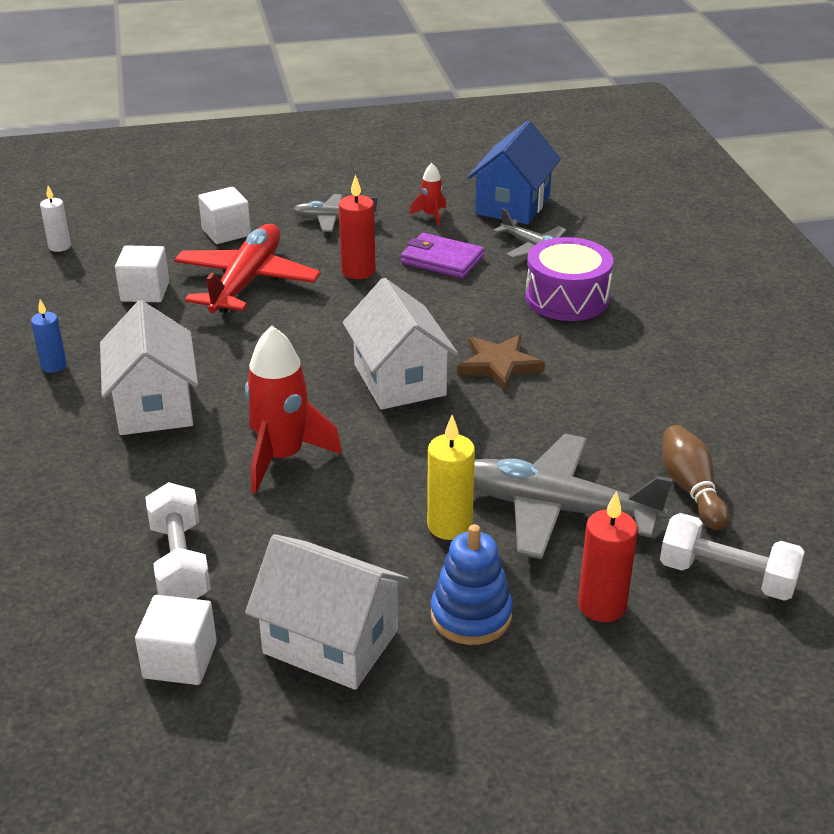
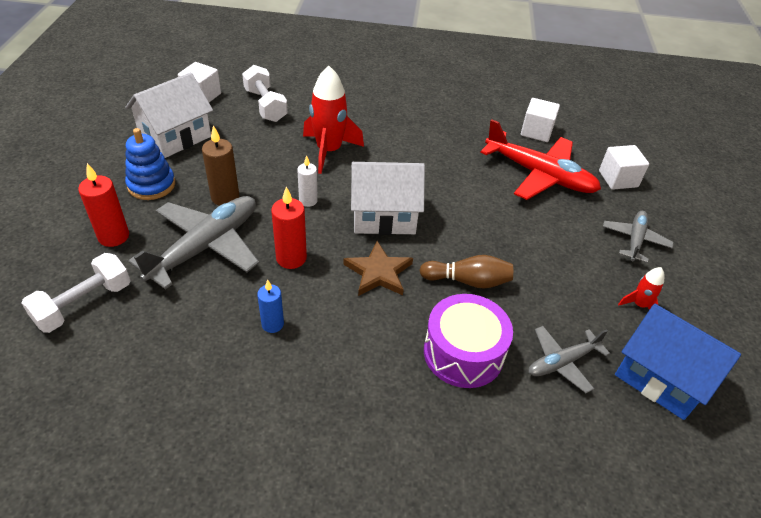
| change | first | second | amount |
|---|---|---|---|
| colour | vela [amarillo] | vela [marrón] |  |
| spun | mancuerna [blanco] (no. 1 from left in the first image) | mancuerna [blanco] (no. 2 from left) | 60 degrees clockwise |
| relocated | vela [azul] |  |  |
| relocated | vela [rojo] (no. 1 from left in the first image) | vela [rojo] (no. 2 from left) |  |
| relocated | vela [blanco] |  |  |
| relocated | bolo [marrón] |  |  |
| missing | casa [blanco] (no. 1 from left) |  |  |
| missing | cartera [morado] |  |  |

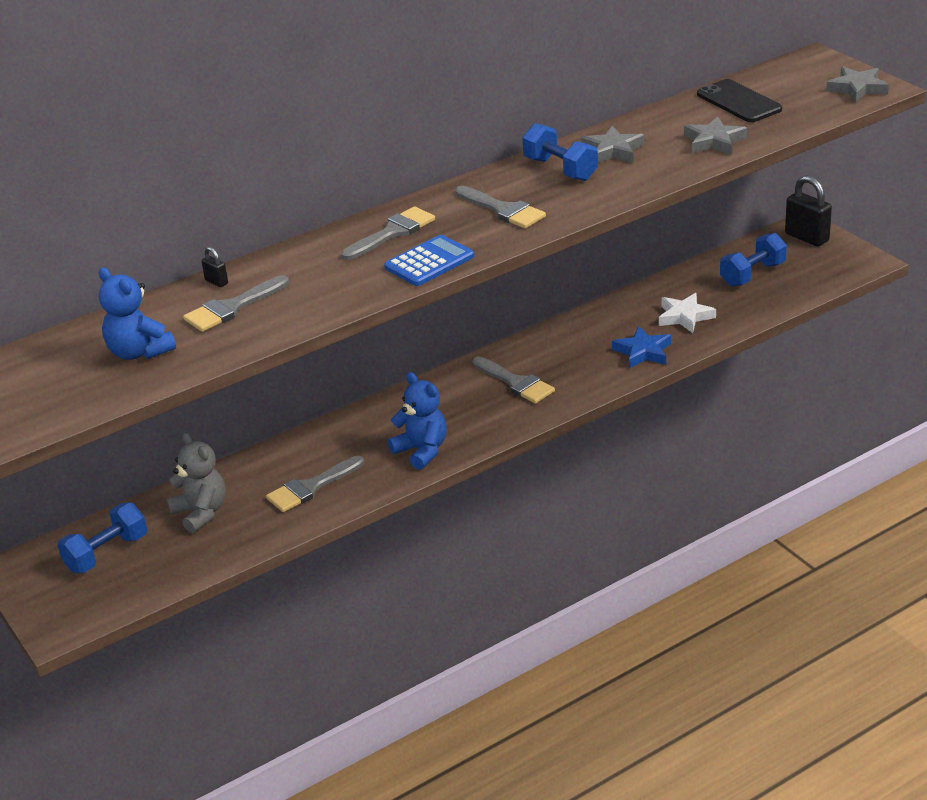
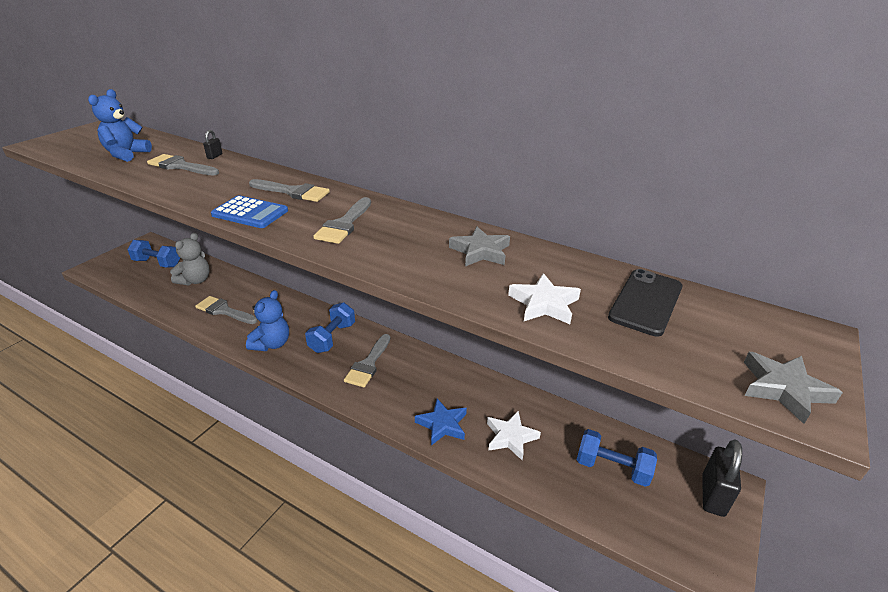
| change | first | second | amount |
|---|---|---|---|
| relocated | mancuerna [azul] (no. 2 from left) |  |  |
| colour | estrella [gris] (no. 2 from left) | estrella [blanco] (no. 2 from left) |  |

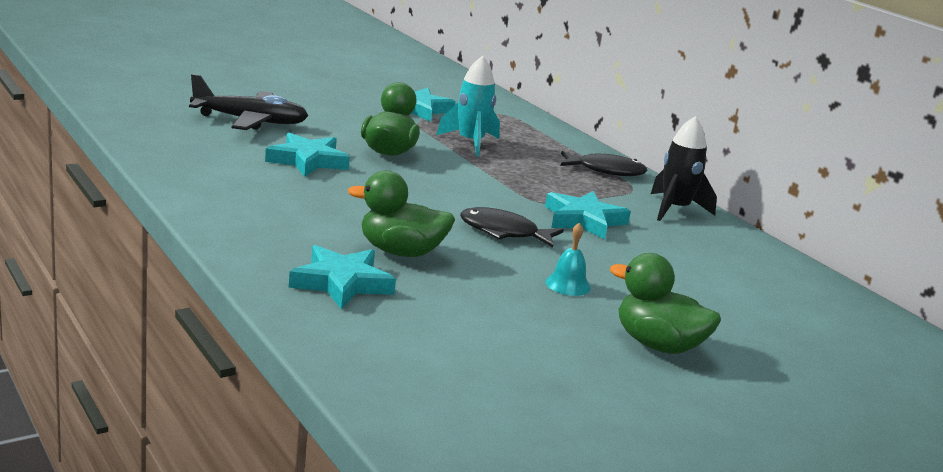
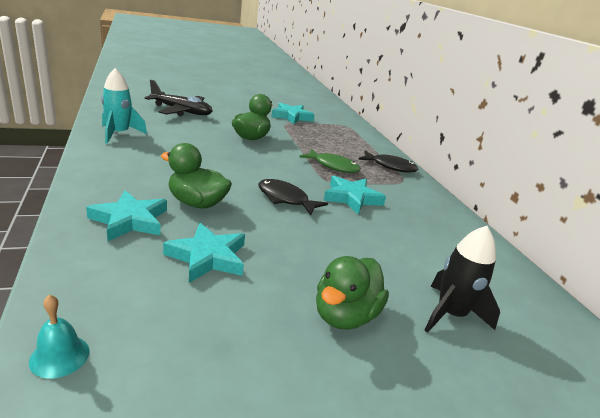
| change | first | second | amount |
|---|---|---|---|
| relocated | campana [turquesa] |  |  |
| relocated | cohete [turquesa] |  |  |
| relocated | estrella [turquesa] (no. 1 from left in the first image) | estrella [turquesa] (no. 2 from left) |  |
| appeared |  | pez [verde] |  |
| spun | pato [verde] (no. 3 from left) |  | 105 degrees counterclockwise |
| relocated | cohete [negro] |  |  |

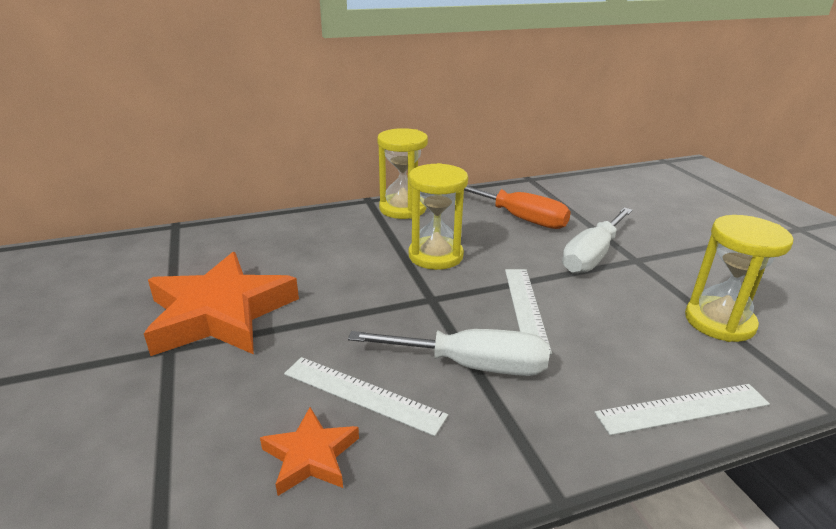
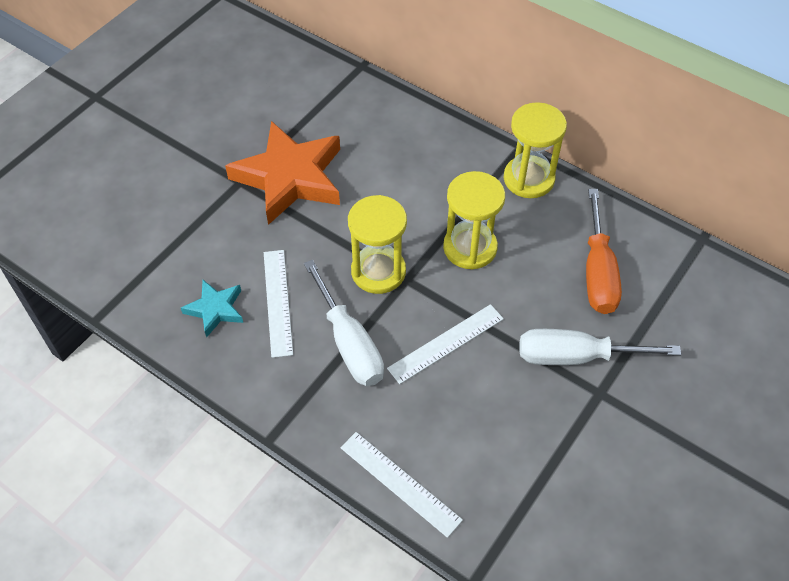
| change | first | second | amount |
|---|---|---|---|
| colour | estrella [naranja] (no. 2 from left) | estrella [turquesa] |  |
| relocated | reloj de arena [amarillo] (no. 3 from left in the first image) | reloj de arena [amarillo] (no. 1 from left) |  |

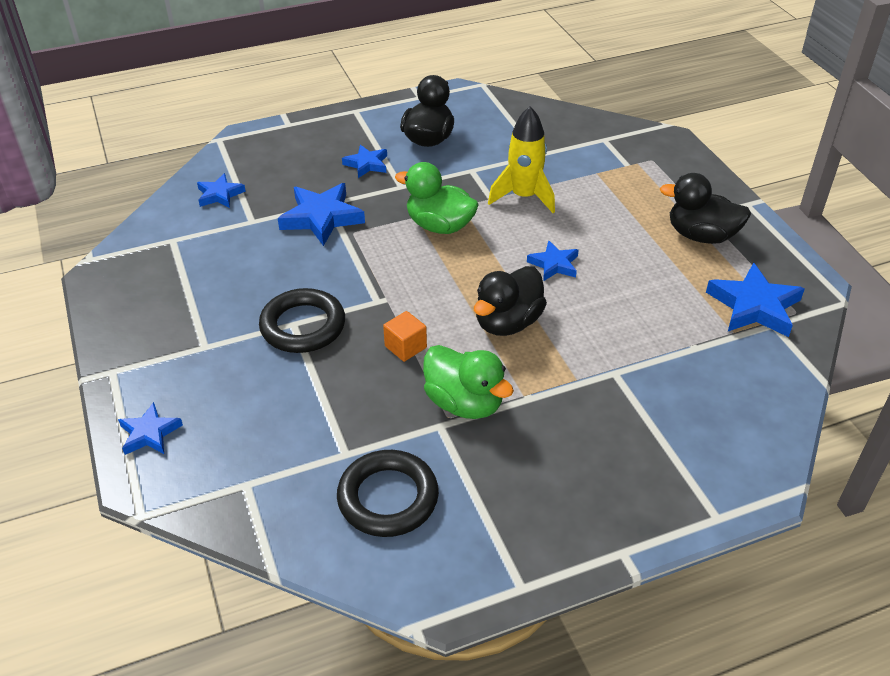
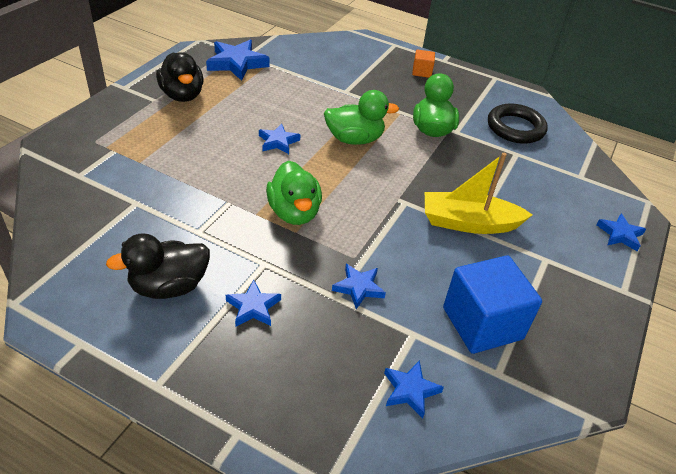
| change | first | second | amount |
|---|---|---|---|
| colour | pato [negro] (no. 2 from left) | pato [verde] (no. 2 from left) |  |
| size | estrella [azul] (no. 3 from left in the first image) | estrella [azul] (no. 4 from left) | x0.59 |
| relocated | cubo [naranja] |  |  |
| exchanged | anillo [negro] (no. 1 from left) | barco [amarillo] |  |
| appeared |  | cubo [azul] |  |
| missing | cohete [amarillo] |  |  |

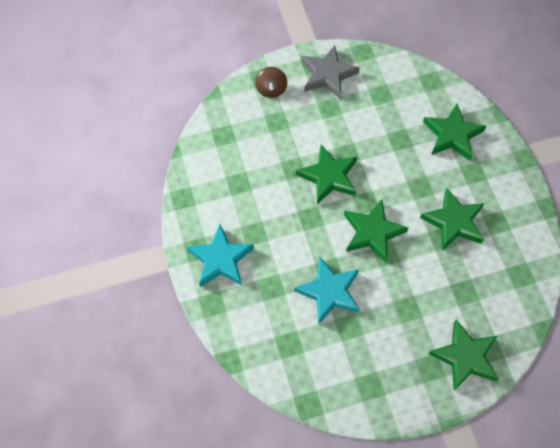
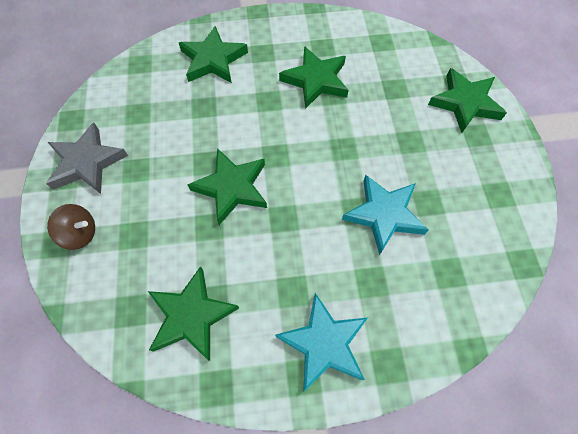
| change | first | second | amount |
|---|---|---|---|
| relocated | estrella [verde] (no. 2 from left in the first image) | estrella [verde] (no. 1 from left) |  |

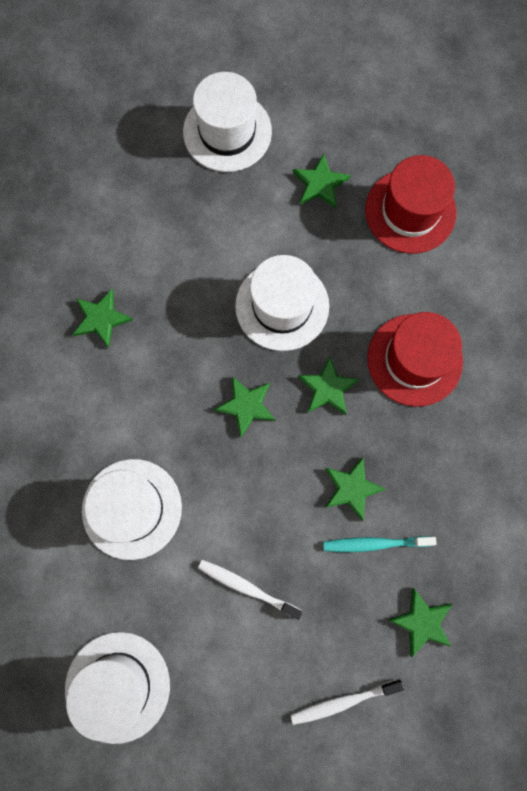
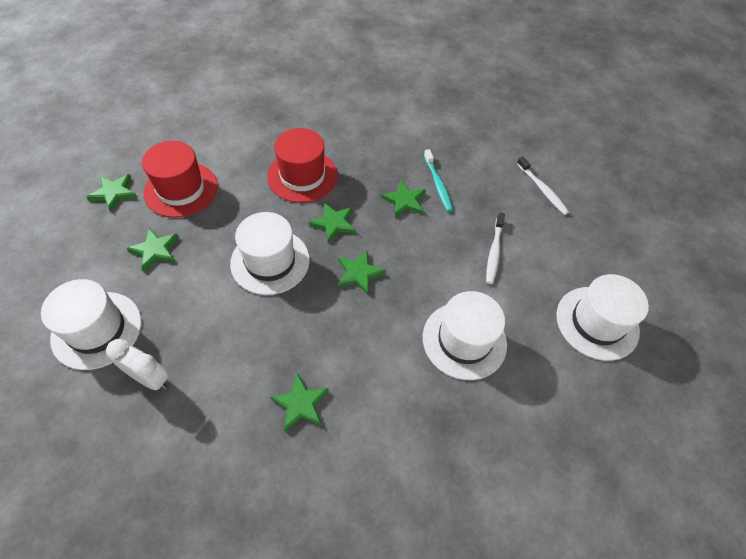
| change | first | second | amount |
|---|---|---|---|
| relocated | estrella [verde] (no. 6 from left in the first image) | estrella [verde] (no. 1 from left) |  |
| appeared |  | despertador [blanco] |  |

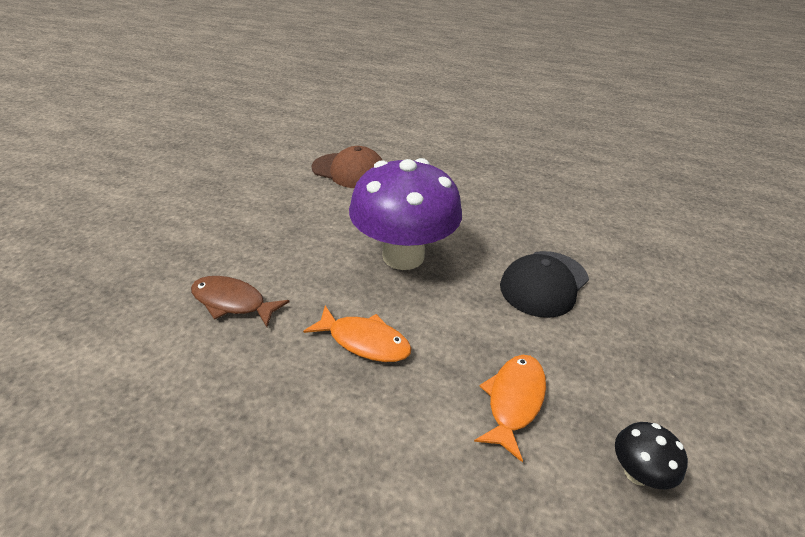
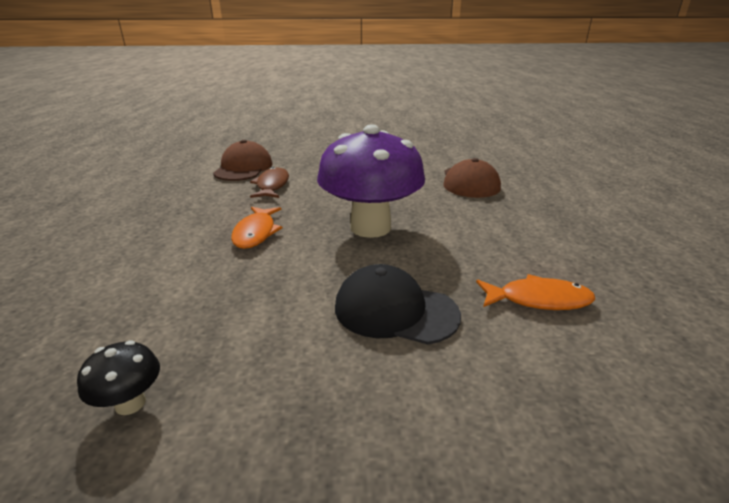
| change | first | second | amount |
|---|---|---|---|
| appeared |  | gorra [marrón] (no. 1 from left) |  |
| relocated | pez [naranja] (no. 2 from left) |  |  |

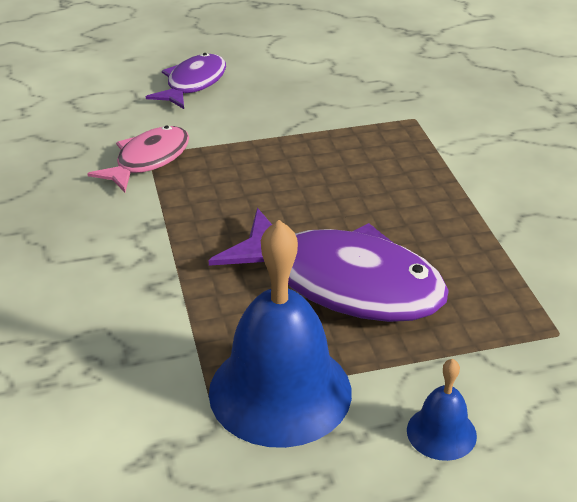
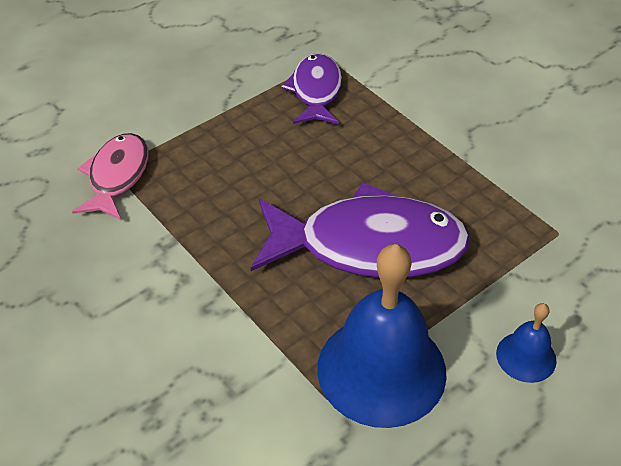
| change | first | second | amount |
|---|---|---|---|
| relocated | pez [morado] (no. 1 from left) |  |  |

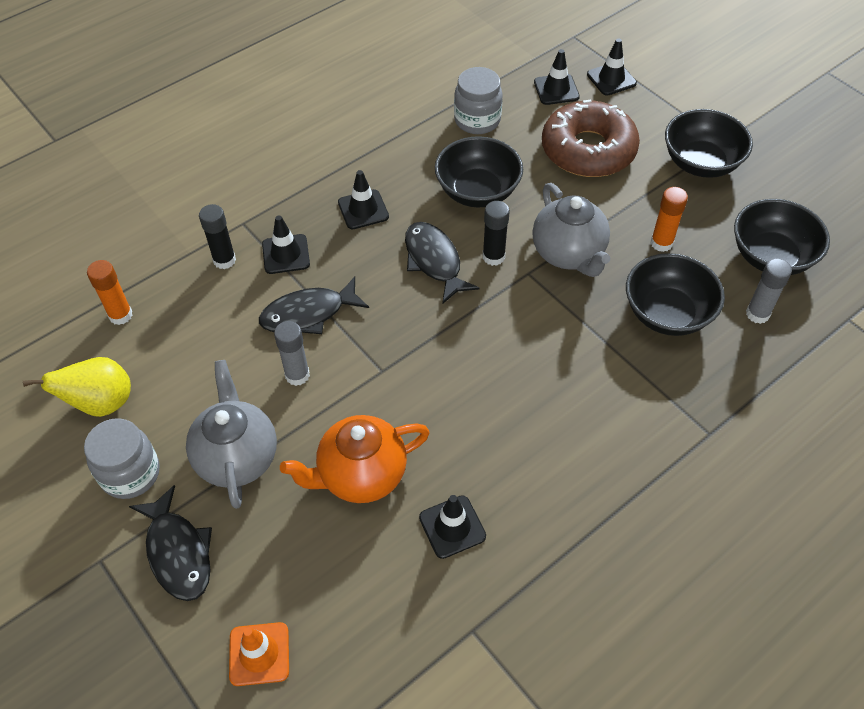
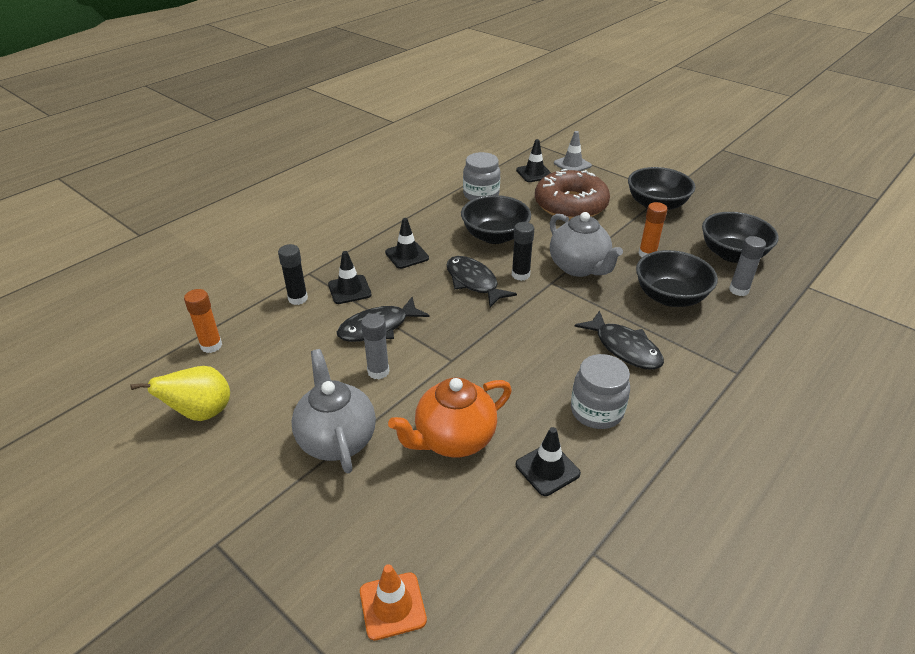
| change | first | second | amount |
|---|---|---|---|
| colour | cono de tráfico [negro] (no. 5 from left) | cono de tráfico [gris] |  |
| relocated | tarro [gris] (no. 1 from left in the first image) | tarro [gris] (no. 2 from left) |  |
| relocated | pez [negro] (no. 1 from left in the first image) | pez [negro] (no. 3 from left) |  |

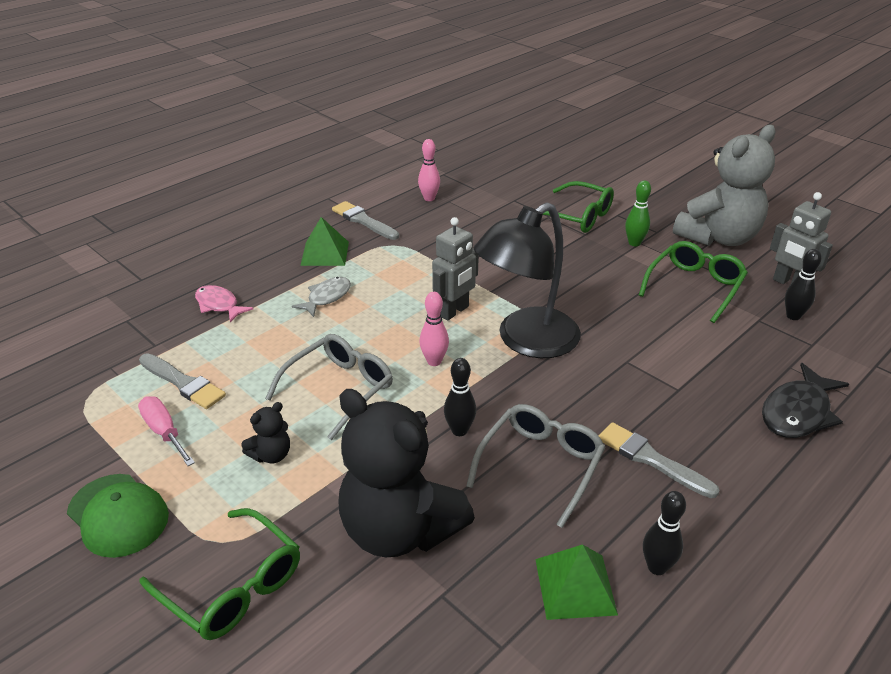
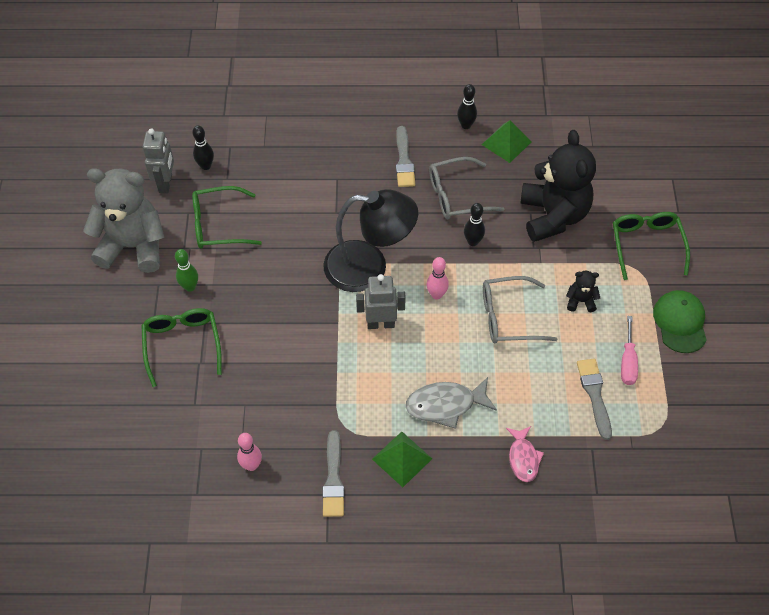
| change | first | second | amount |
|---|---|---|---|
| size | pez [gris] |  | x1.50 |
| missing | pez [negro] |  |  |

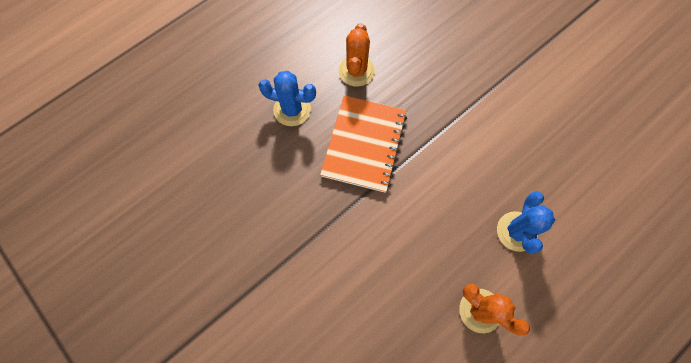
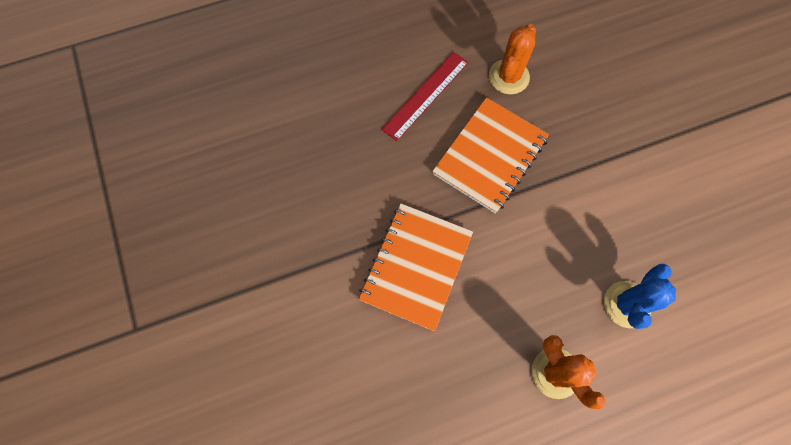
| change | first | second | amount |
|---|---|---|---|
| appeared |  | cuaderno [naranja] (no. 1 from left) |  |
| exchanged | cactus [azul] (no. 1 from left) | regla [rojo] |  |

